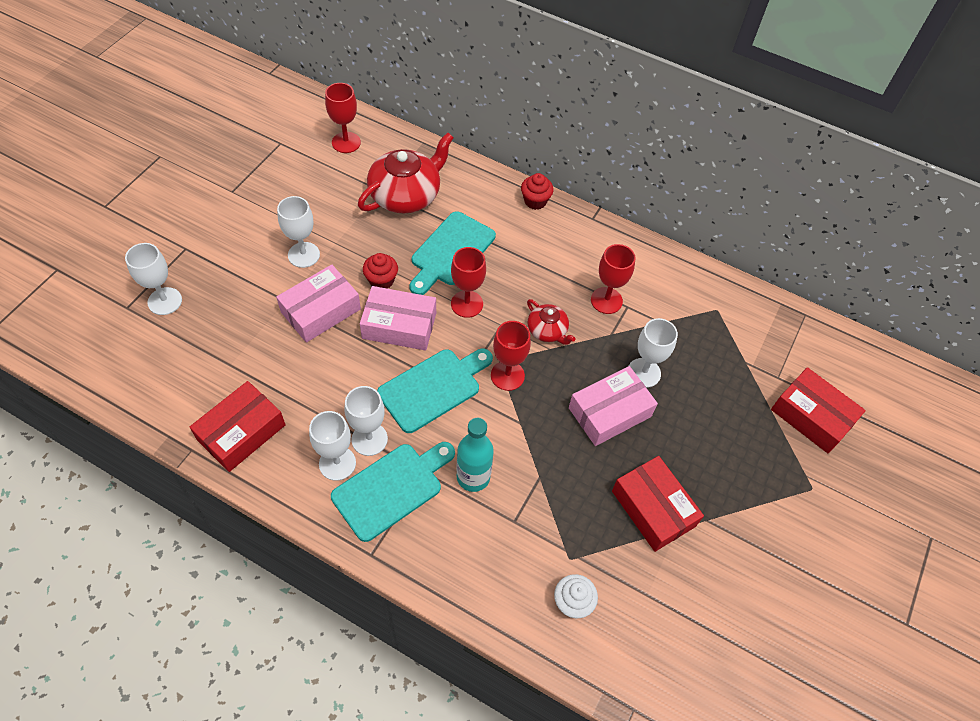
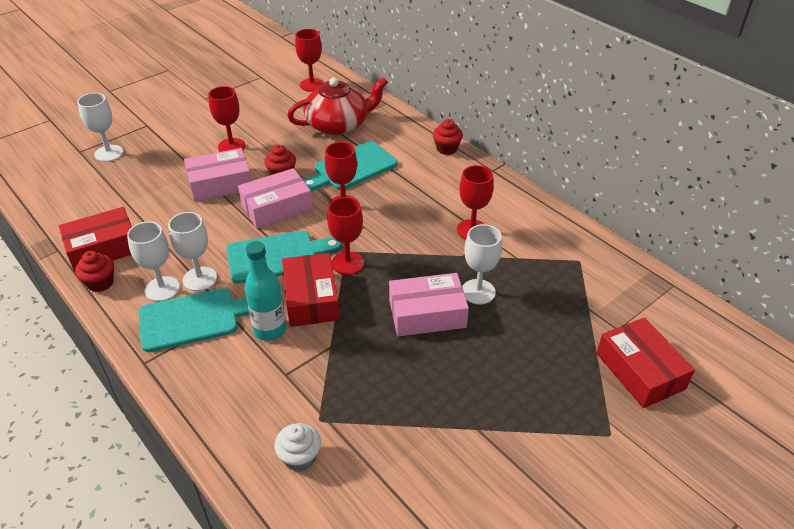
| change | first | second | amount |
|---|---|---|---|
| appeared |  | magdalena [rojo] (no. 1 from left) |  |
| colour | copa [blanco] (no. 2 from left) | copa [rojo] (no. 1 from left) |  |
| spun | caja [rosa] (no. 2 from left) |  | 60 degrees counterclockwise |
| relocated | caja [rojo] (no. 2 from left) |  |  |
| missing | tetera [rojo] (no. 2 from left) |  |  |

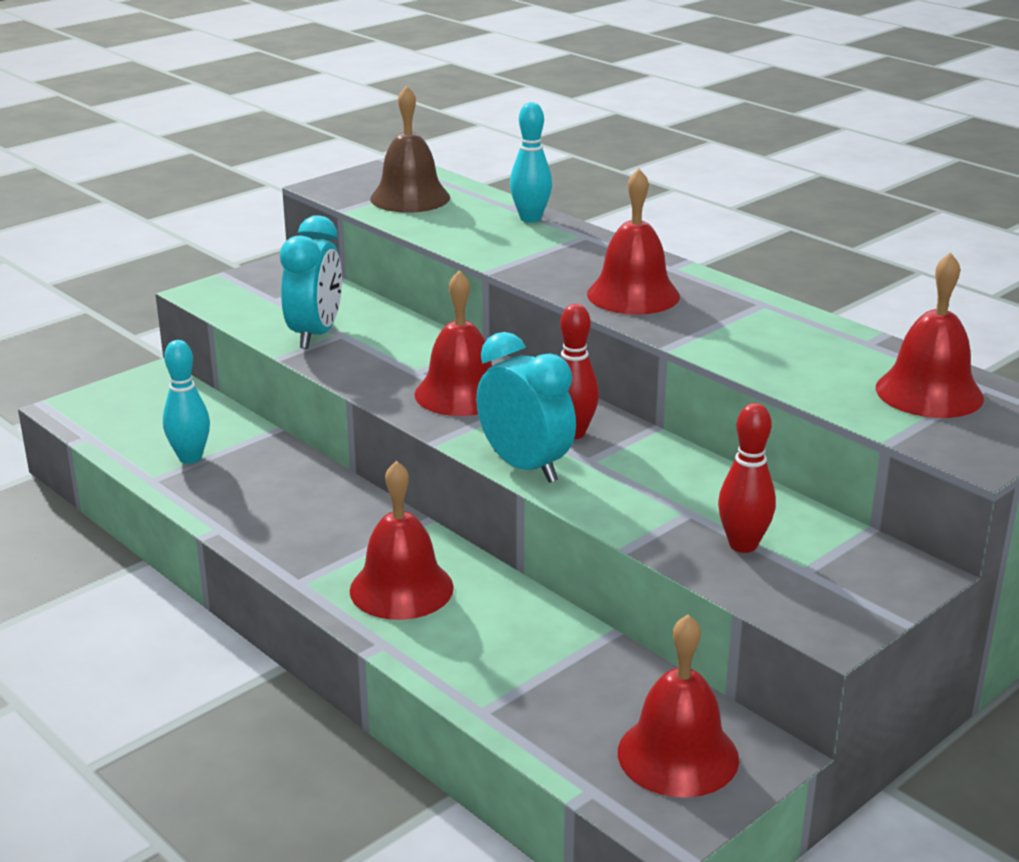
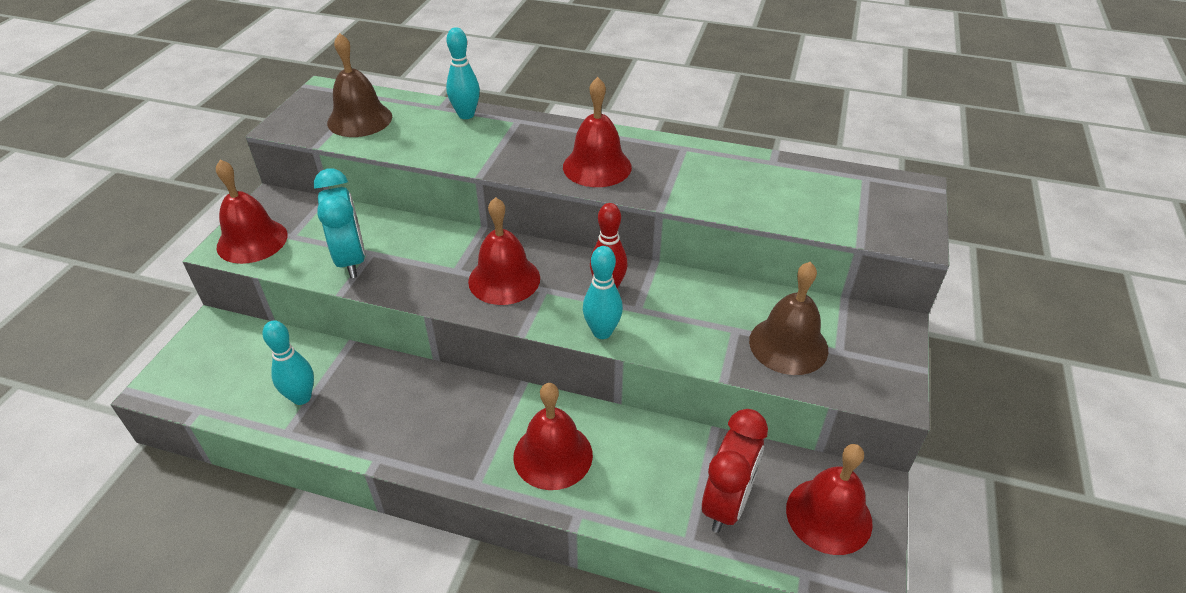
| change | first | second | amount |
|---|---|---|---|
| relocated | campana [rojo] (no. 5 from left in the first image) | campana [rojo] (no. 1 from left) |  |
| exchanged | despertador [turquesa] (no. 2 from left) | bolo [turquesa] (no. 3 from left) |  |
| appeared |  | despertador [rojo] |  |
| exchanged | bolo [rojo] (no. 2 from left) | campana [marrón] (no. 2 from left) |  |

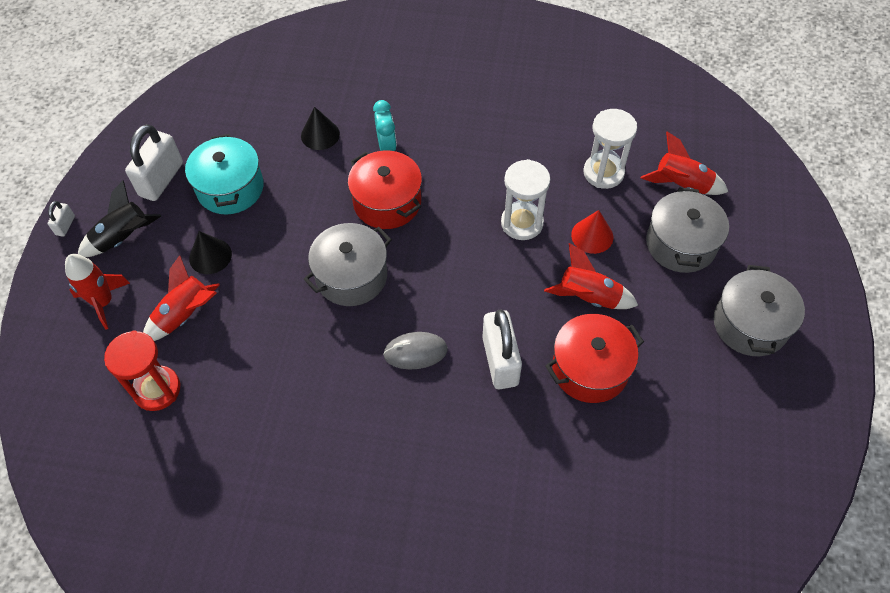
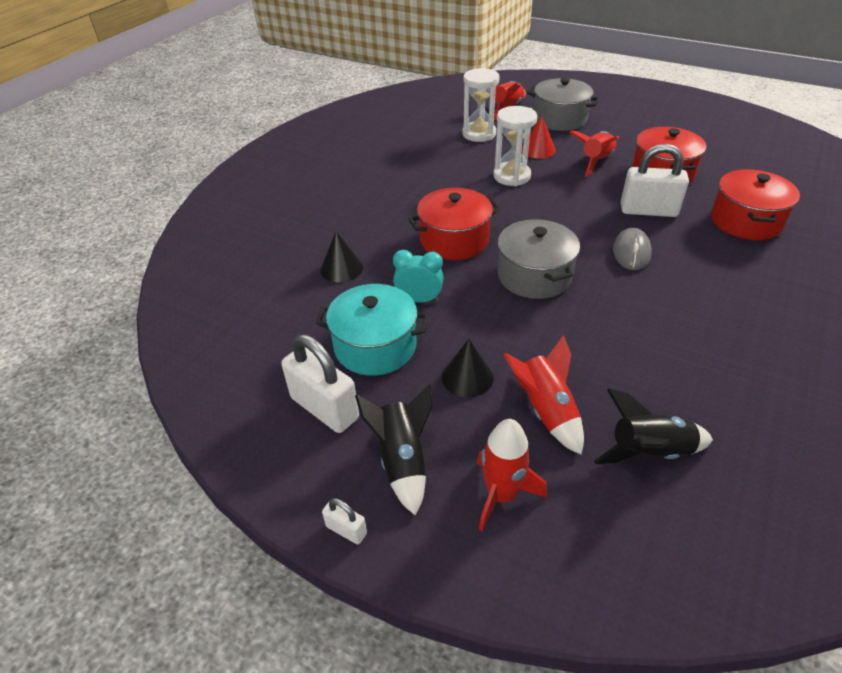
| change | first | second | amount |
|---|---|---|---|
| relocated | despertador [turquesa] |  |  |
| exchanged | reloj de arena [rojo] | cohete [negro] (no. 2 from left) |  |
| appeared |  | olla [rojo] (no. 3 from left) |  |
| missing | olla [gris] (no. 3 from left) |  |  |

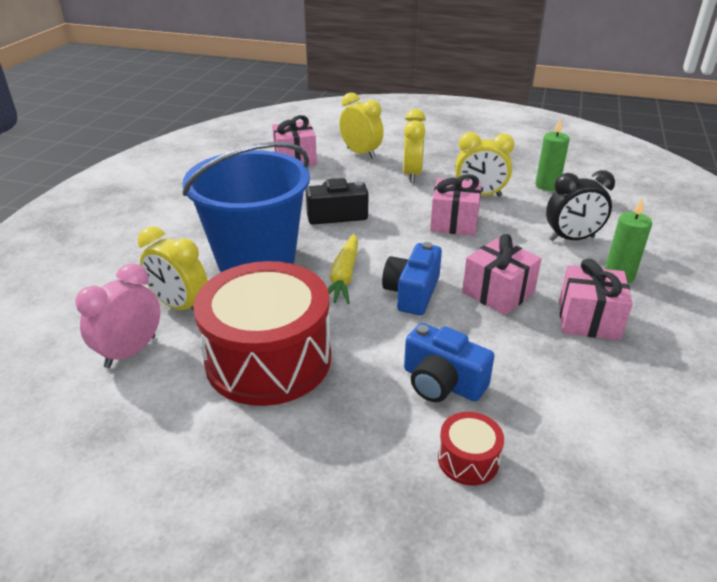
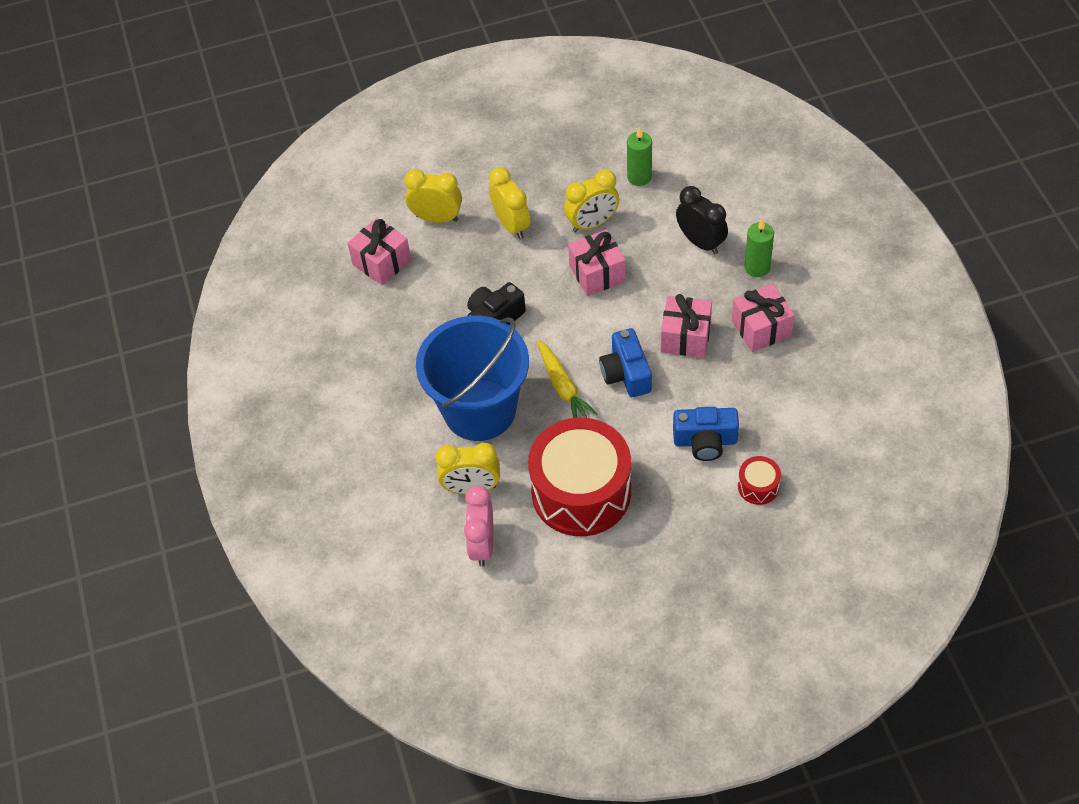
| change | first | second | amount |
|---|---|---|---|
| spun | despertador [negro] |  | 90 degrees counterclockwise |

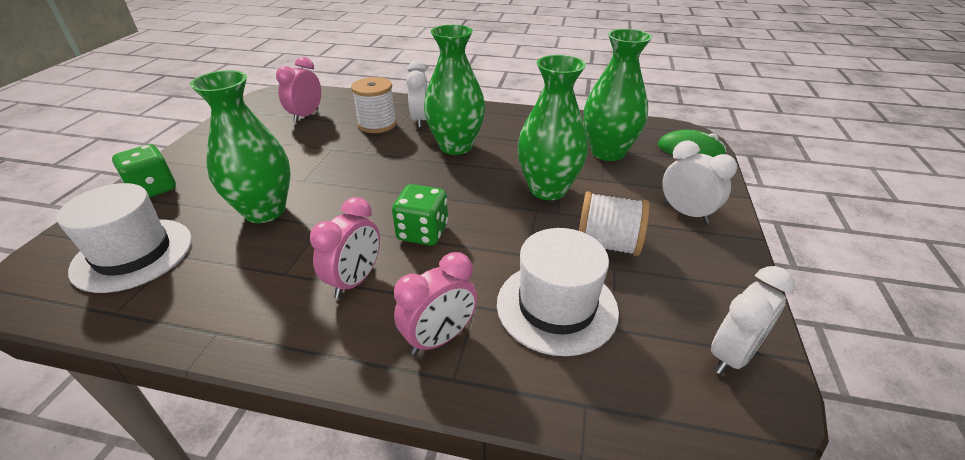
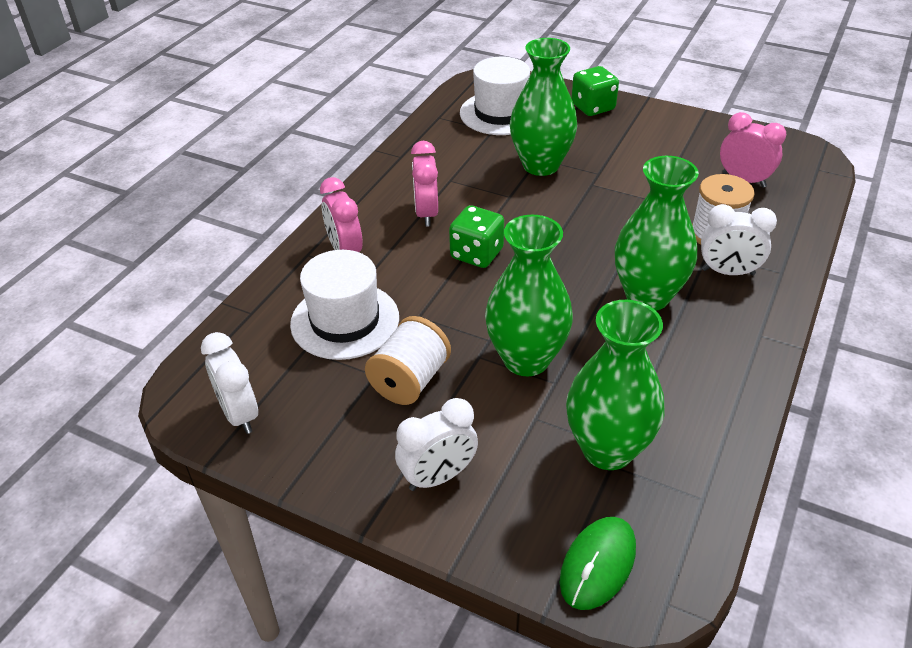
| change | first | second | amount |
|---|---|---|---|
| spun | despertador [rosa] (no. 2 from left) |  | 45 degrees clockwise |

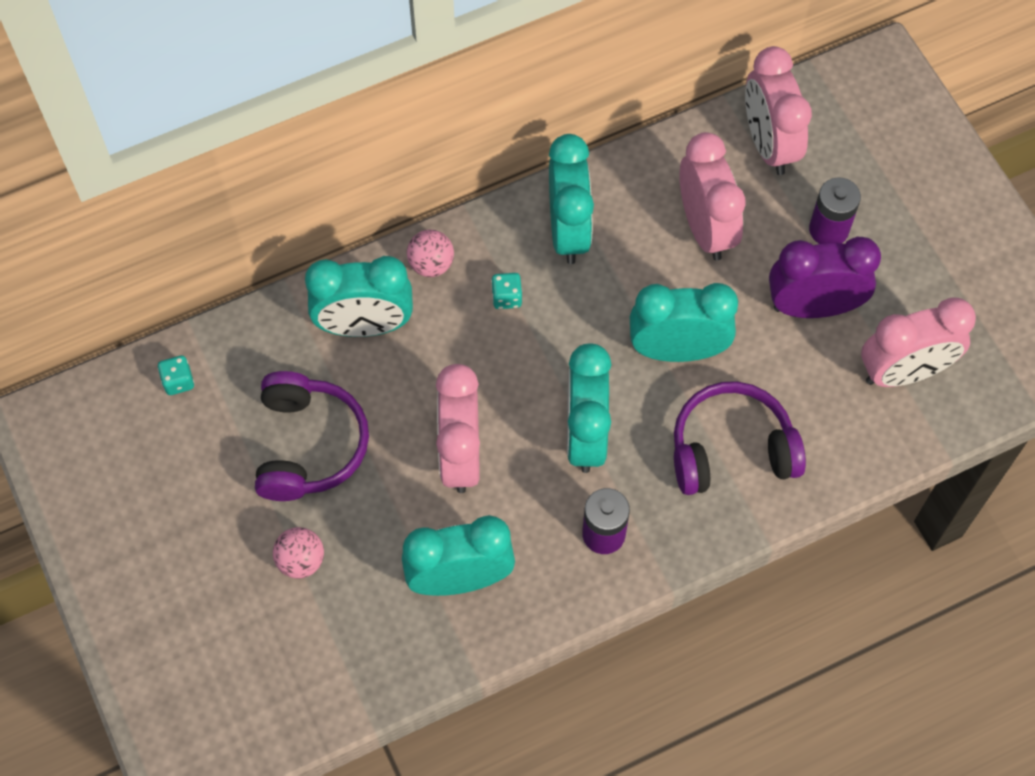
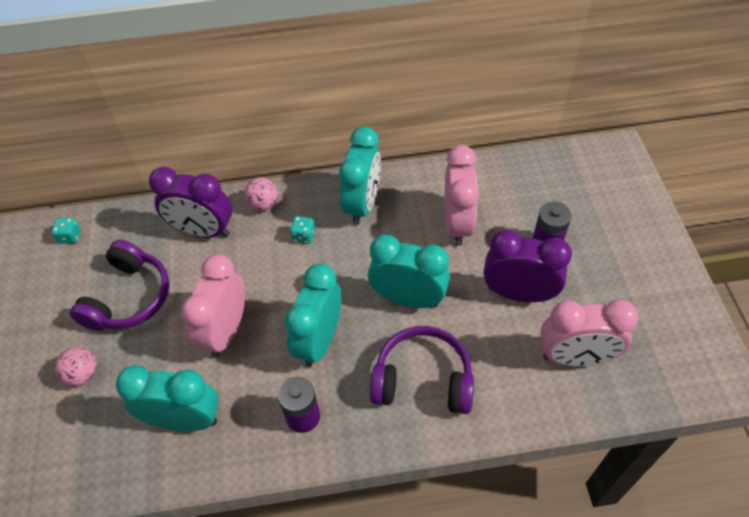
| change | first | second | amount |
|---|---|---|---|
| colour | despertador [turquesa] (no. 1 from left) | despertador [morado] (no. 1 from left) |  |
| missing | despertador [rosa] (no. 3 from left) |  |  |

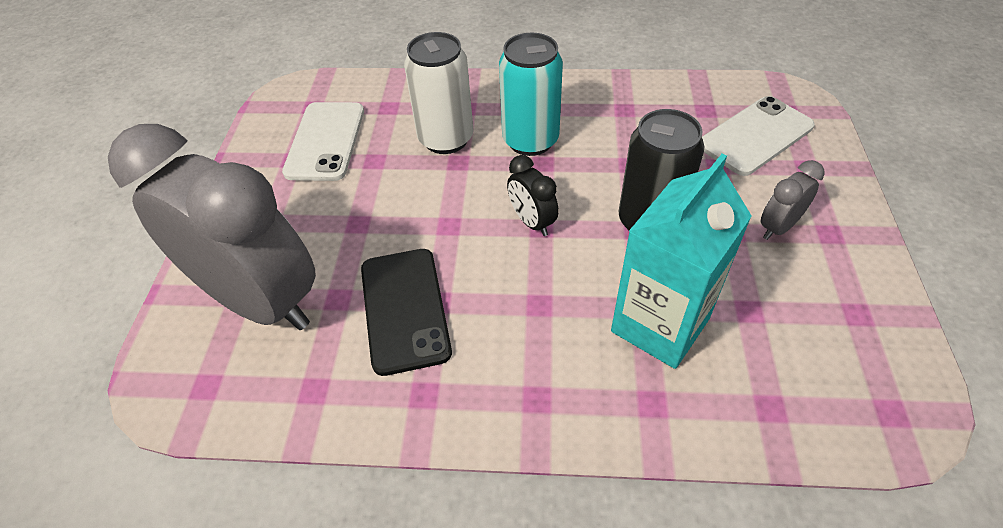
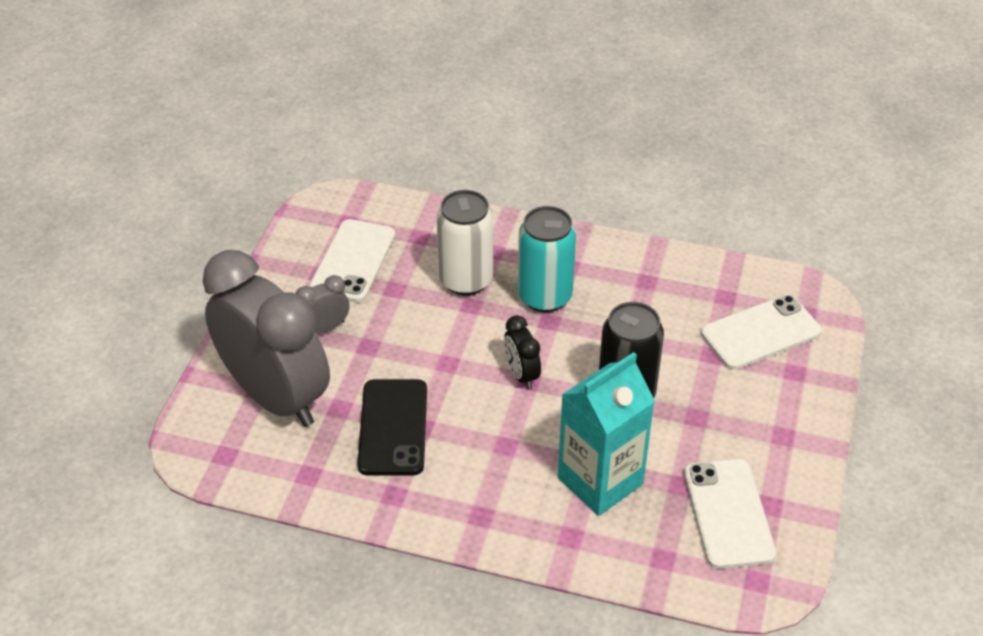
| change | first | second | amount |
|---|---|---|---|
| relocated | despertador [gris] (no. 2 from left) |  |  |
| appeared |  | móvil [blanco] (no. 2 from left) |  |

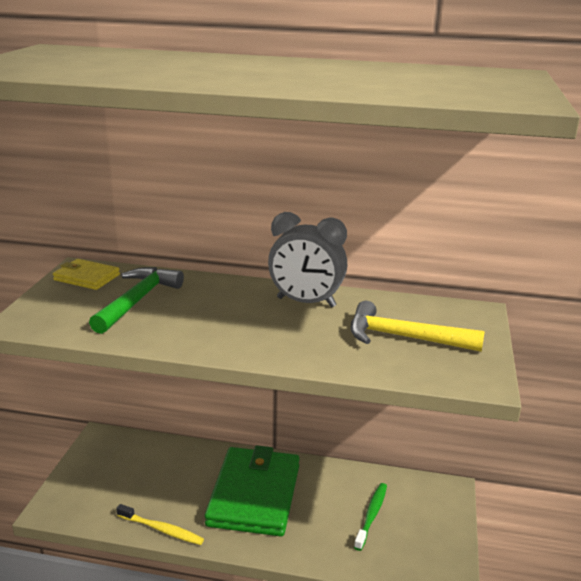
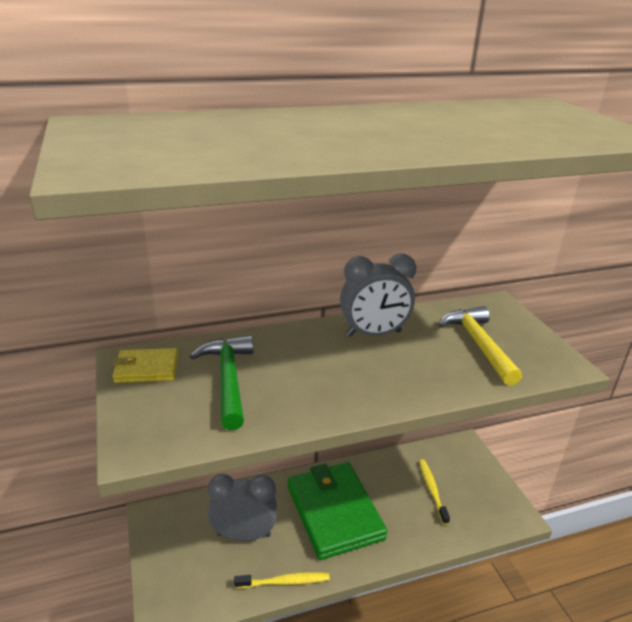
| change | first | second | amount |
|---|---|---|---|
| appeared |  | despertador [gris] (no. 1 from left) |  |
| colour | cepillo de dientes [verde] | cepillo de dientes [amarillo] (no. 2 from left) |  |
| spun | martillo [amarillo] |  | 90 degrees clockwise |

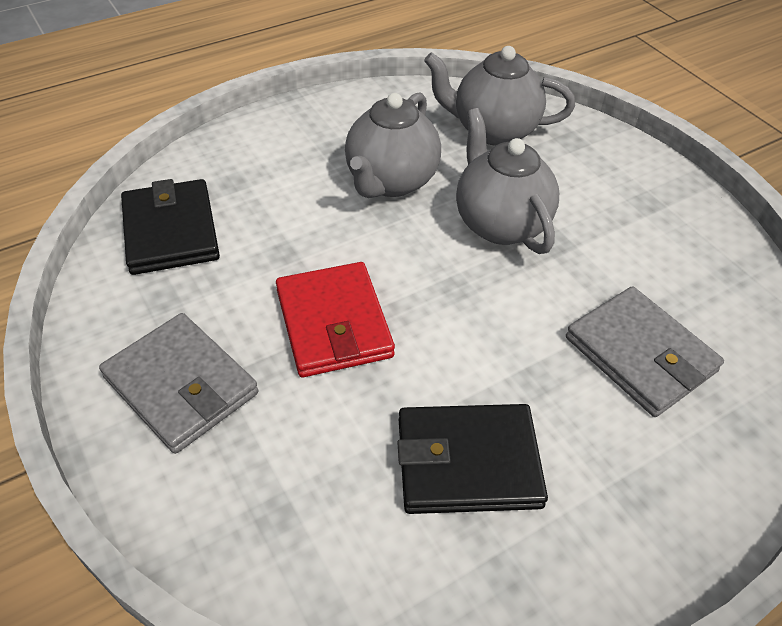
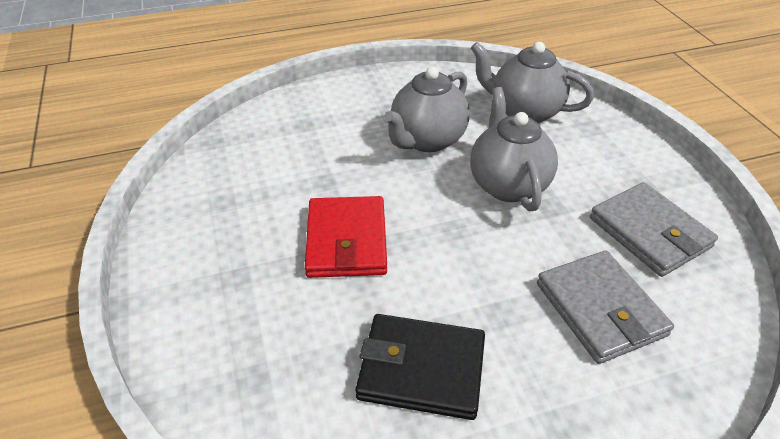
| change | first | second | amount |
|---|---|---|---|
| relocated | cartera [gris] (no. 1 from left in the first image) | cartera [gris] (no. 2 from left) |  |
| missing | cartera [negro] (no. 1 from left) |  |  |

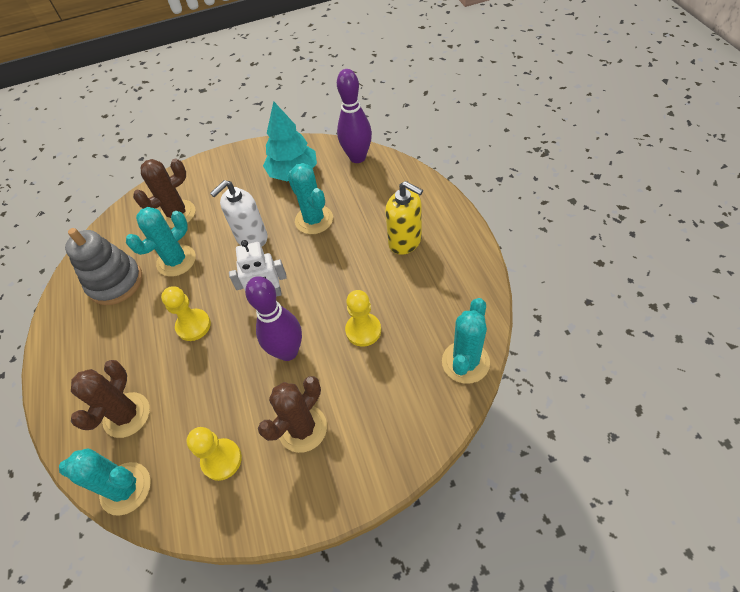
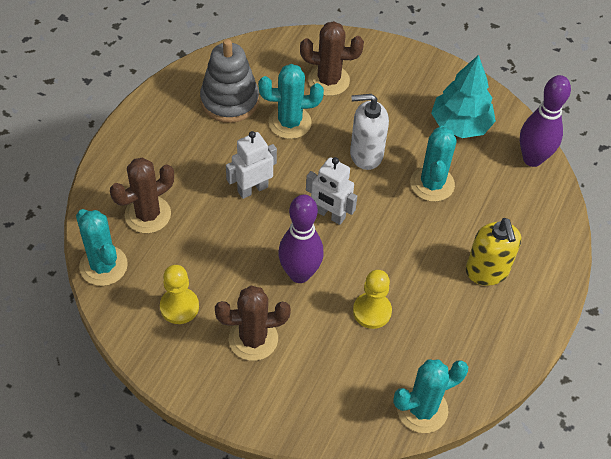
| change | first | second | amount |
|---|---|---|---|
| exchanged | peón [amarillo] (no. 1 from left) | robot [blanco] (no. 1 from left) |  |

